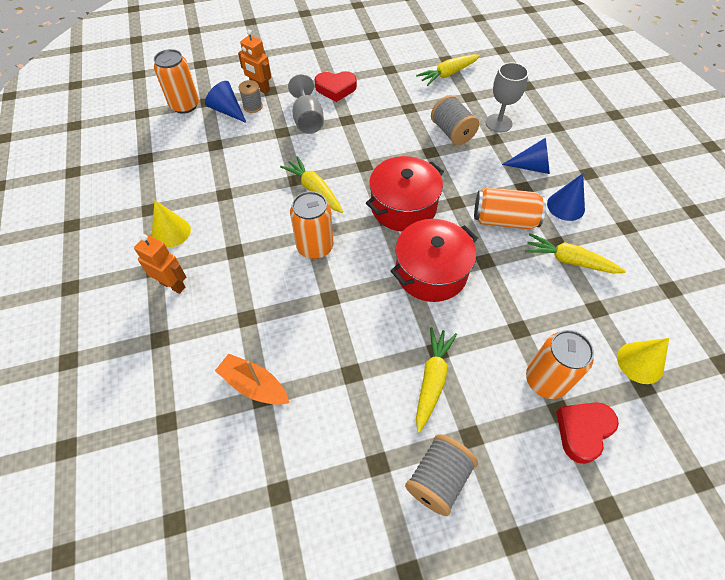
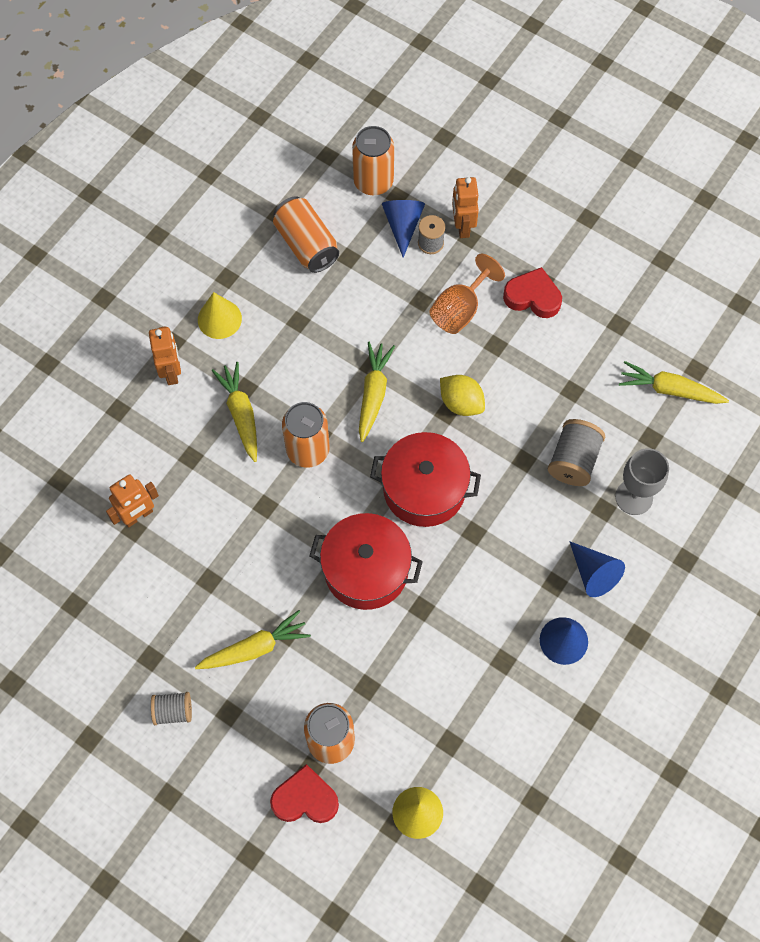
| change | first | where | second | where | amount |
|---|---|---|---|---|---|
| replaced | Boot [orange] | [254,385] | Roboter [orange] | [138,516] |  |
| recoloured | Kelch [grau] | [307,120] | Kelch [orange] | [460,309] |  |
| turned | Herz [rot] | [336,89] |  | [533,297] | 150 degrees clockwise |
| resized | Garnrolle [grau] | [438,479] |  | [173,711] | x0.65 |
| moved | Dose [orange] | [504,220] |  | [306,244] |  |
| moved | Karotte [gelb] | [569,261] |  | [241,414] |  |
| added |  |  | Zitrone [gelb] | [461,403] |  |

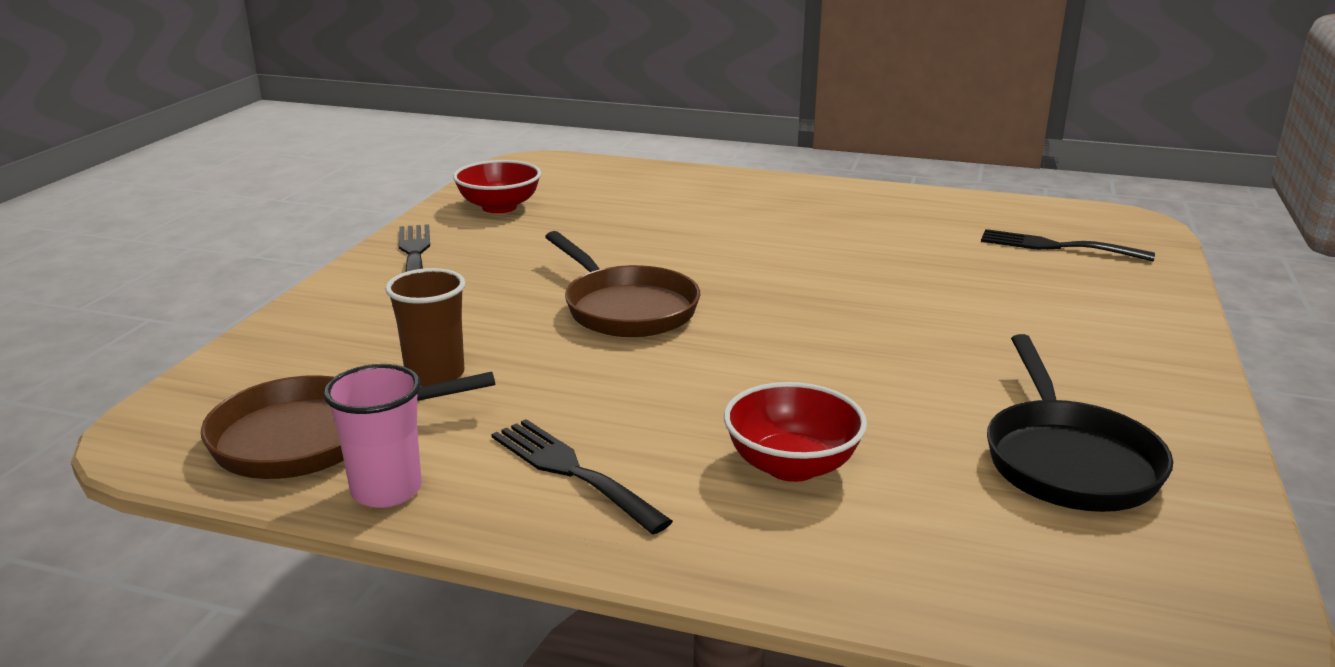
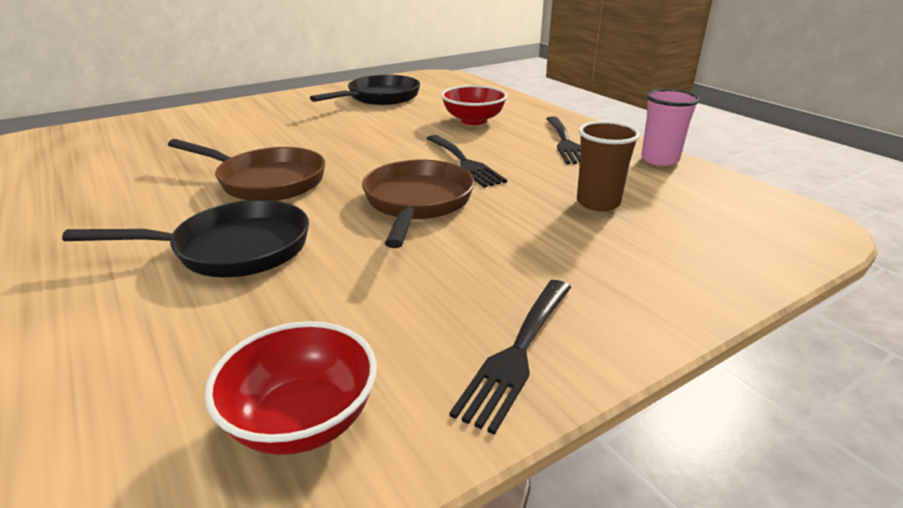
| change | first | where | second | where | amount |
|---|---|---|---|---|---|
| moved | Pfanne [braun] | [310,438] |  | [266,181] |  |
| moved | Gabel [schwarz] | [1056,246] |  | [464,162] |  |
| added |  |  | Pfanne [schwarz] | [233,249] |  |

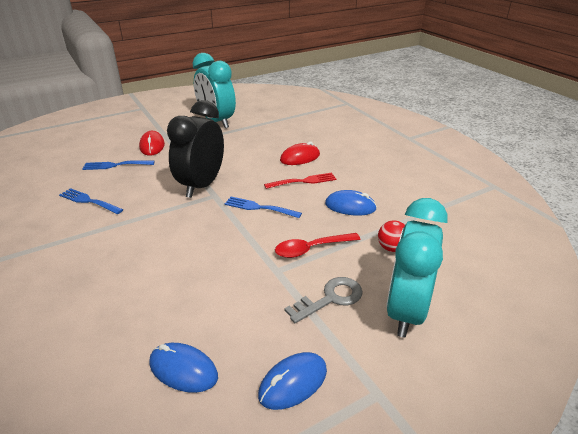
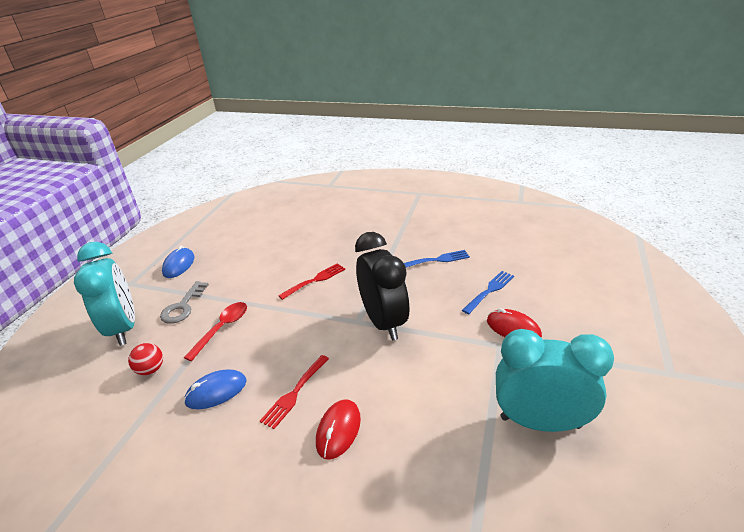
| change | first | where | second | where | amount |
|---|---|---|---|---|---|
| removed | Computermaus [blau] | [183,370] |  |  |  |
| removed | Gabel [blau] | [259,207] |  |  |  |
| added |  |  | Gabel [rot] | [315,280] |  |

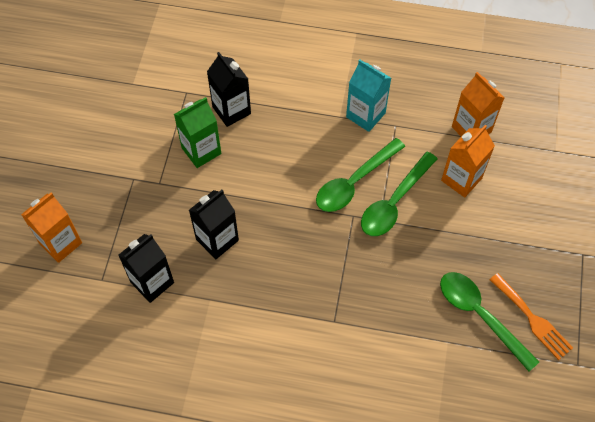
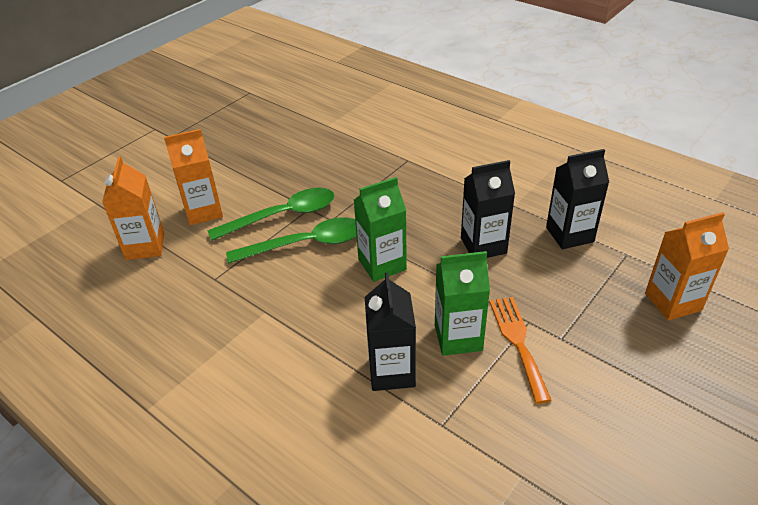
| change | first | where | second | where | amount |
|---|---|---|---|---|---|
| removed | Getränkekarton [türkis] | [365,115] |  |  |  |
| removed | Löffel [grün] | [480,315] |  |  |  |
| moved | Gabel [orange] | [532,319] |  | [518,342] |  |
| added |  |  | Getränkekarton [grün] | [382,264] |  |

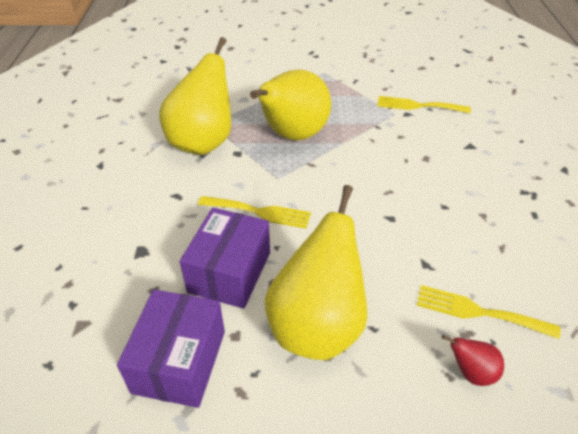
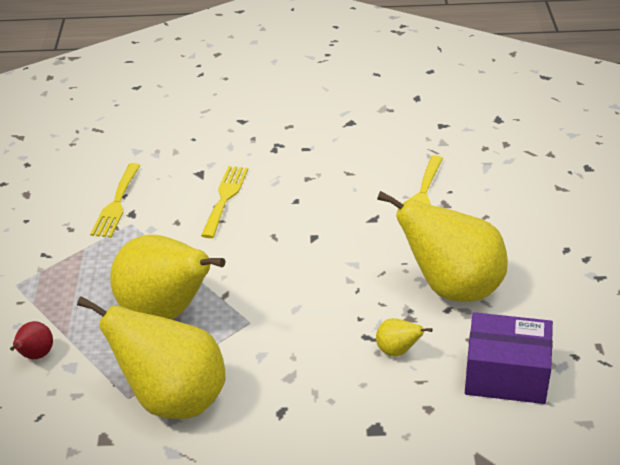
| change | first | where | second | where | amount |
|---|---|---|---|---|---|
| replaced | Schachtel [lila] | [230,272] | Birne [gelb] | [397,351] |  |
| moved | Gabel [gelb] | [259,212] |  | [225,198] |  |
| moved | Birne [rot] | [471,372] |  | [35,355] |  |

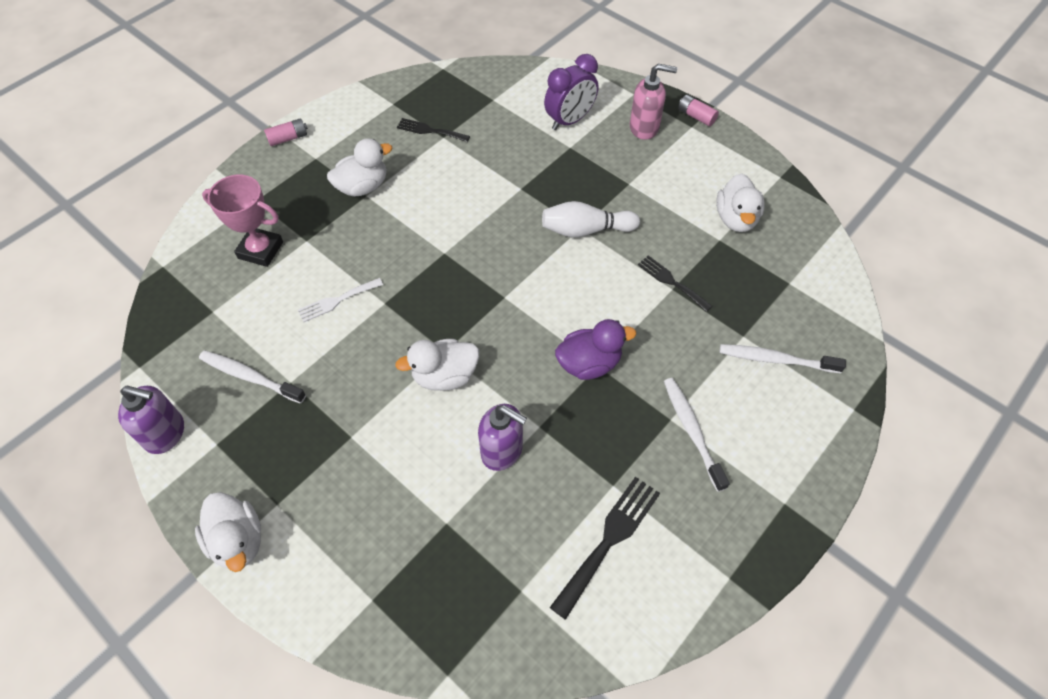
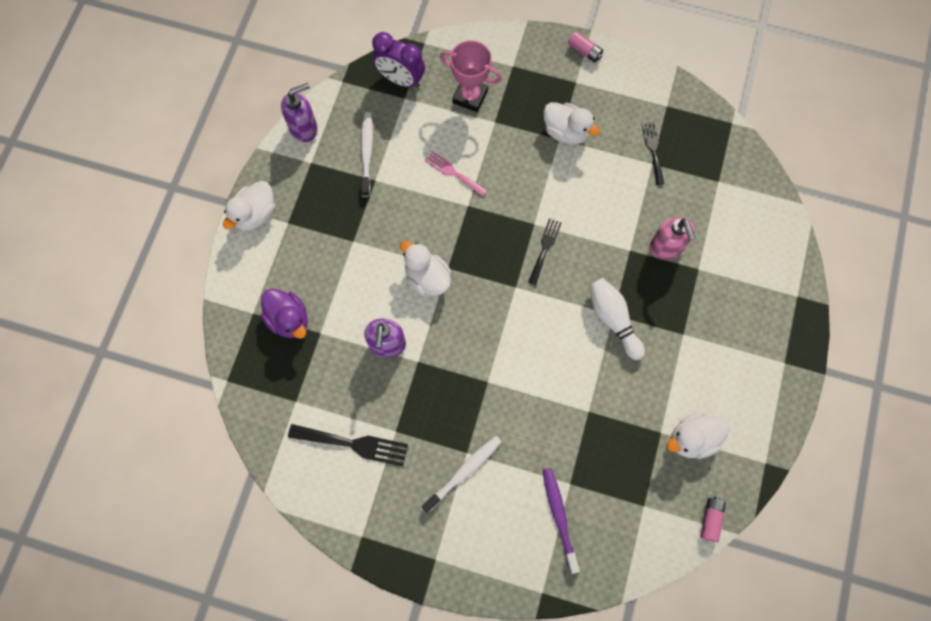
| change | first | where | second | where | amount |
|---|---|---|---|---|---|
| turned | Seifenspender [lila] | [165,433] |  | [304,128] | 105 degrees counterclockwise |
| turned | Pokal [rosa] | [260,250] |  | [470,96] | 60 degrees counterclockwise |
| recoloured | Gabel [weiß] | [337,301] | Gabel [rosa] | [453,173] |  |
| moved | Wecker [lila] | [569,120] |  | [401,79] |  |
| moved | Ente [lila] | [589,363] |  | [289,319] |  |
| moved | Seifenspender [rosa] | [644,127] |  | [666,247] |  |
| moved | Gabel [schwarz] | [671,282] |  | [545,248] |  |
| moved | Batterie [rosa] | [696,116] |  | [710,519] |  |
| recoloured | Zahnbürste [weiß] | [776,360] | Zahnbürste [lila] | [559,517] |  |

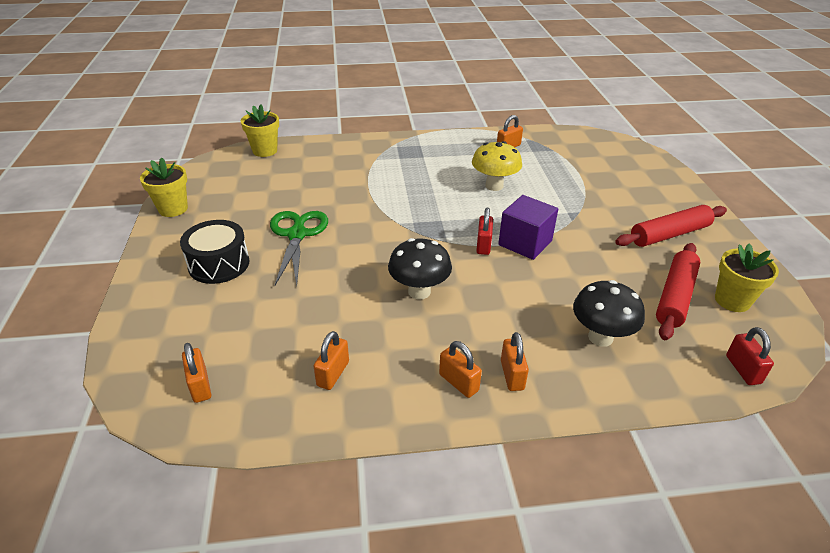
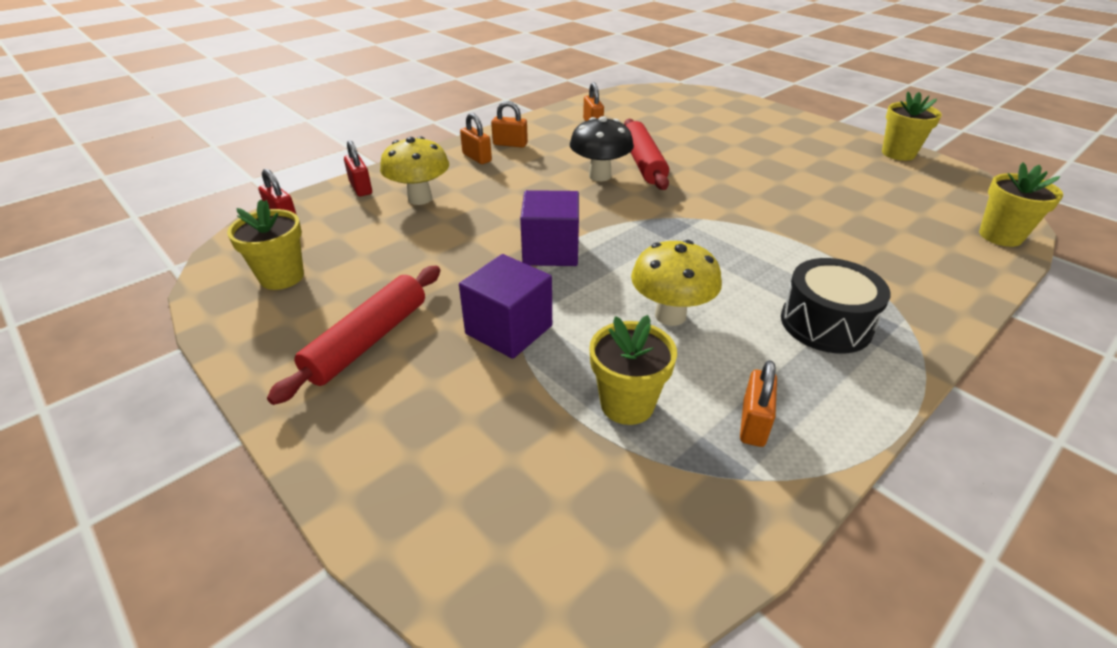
| change | first | where | second | where | amount |
|---|---|---|---|---|---|
| moved | Trommel [schwarz] | [219,264] |  | [826,323] |  |
| removed | Vorhängeschloss [orange] | [200,386] |  |  |  |
| removed | Schere [grün] | [297,234] |  |  |  |
| moved | Vorhängeschloss [rot] | [483,245] |  | [361,188] |  |
| recoloured | Pilz [schwarz] | [600,337] | Pilz [gelb] | [420,199] |  |
| moved | Nudelholz [rot] | [675,297] |  | [643,163] |  |
| added |  |  | Kubus [lila] | [509,330] |  |
| added |  |  | Blumentopf [gelb] | [627,404] |  |

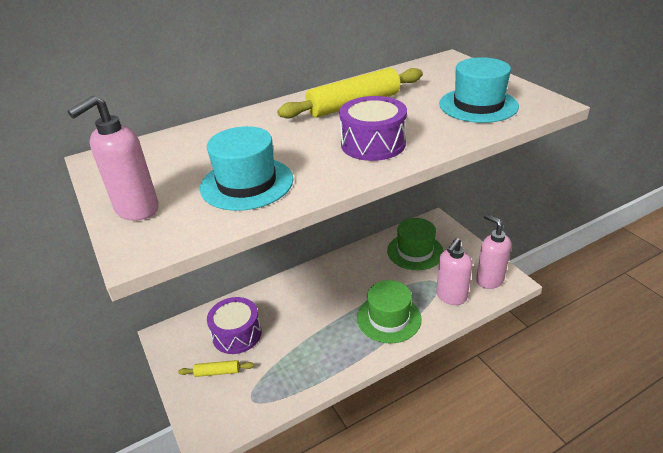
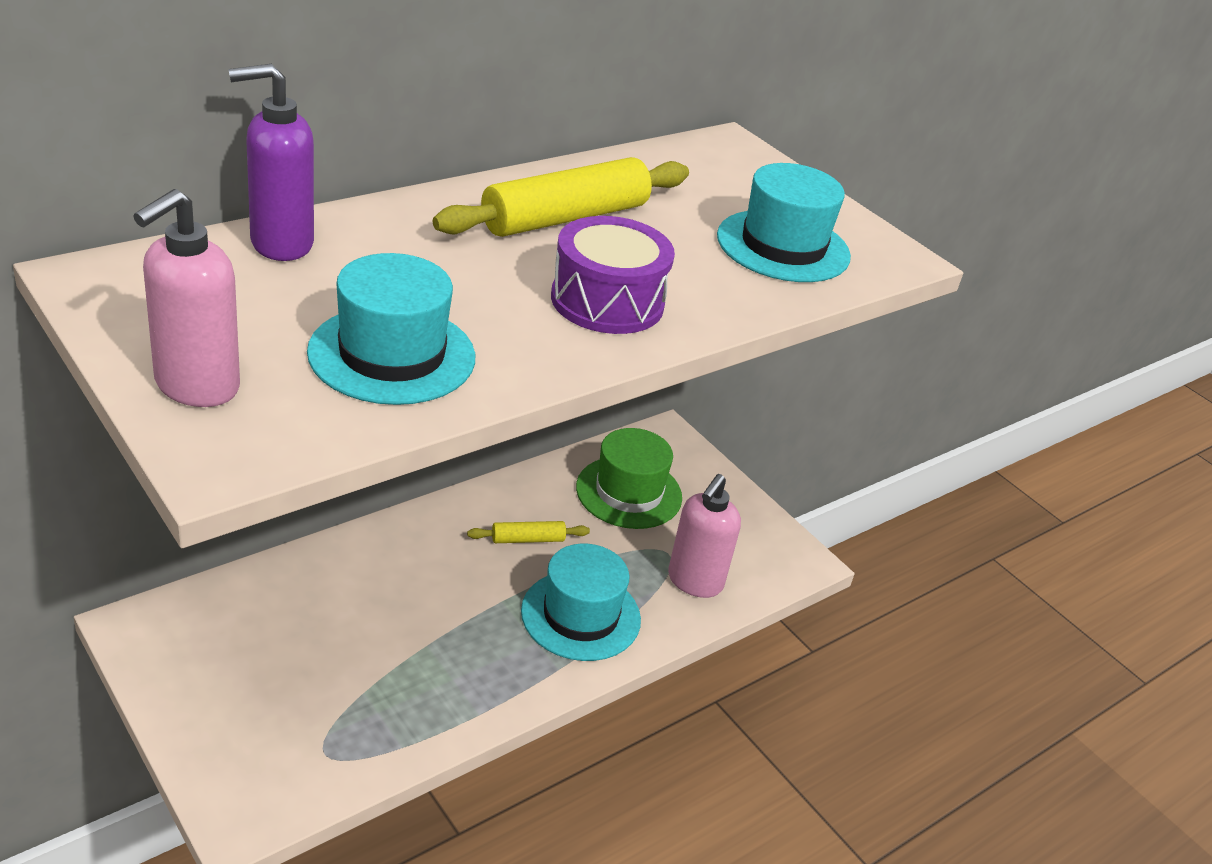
| change | first | where | second | where | amount |
|---|---|---|---|---|---|
| moved | Nudelholz [gelb] | [217,372] |  | [527,539] |  |
| removed | Trommel [lila] | [237,334] |  |  |  |
| recoloured | Hut [grün] | [389,318] | Hut [türkis] | [581,615] |  |
| removed | Seifenspender [rosa] | [489,280] |  |  |  |
| added |  |  | Seifenspender [lila] | [280,244] |  |

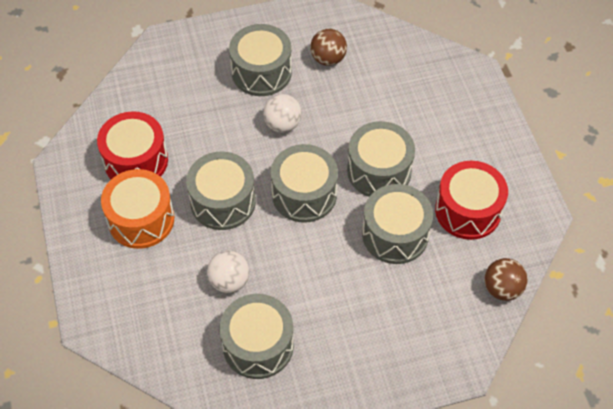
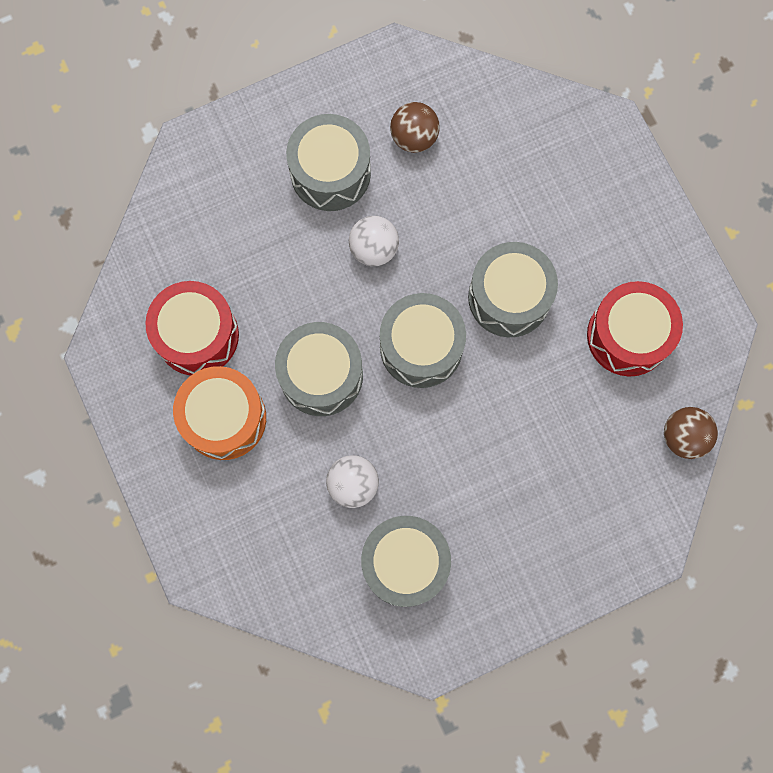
| change | first | where | second | where | amount |
|---|---|---|---|---|---|
| removed | Trommel [grau] | [395,234] |  |  |  |

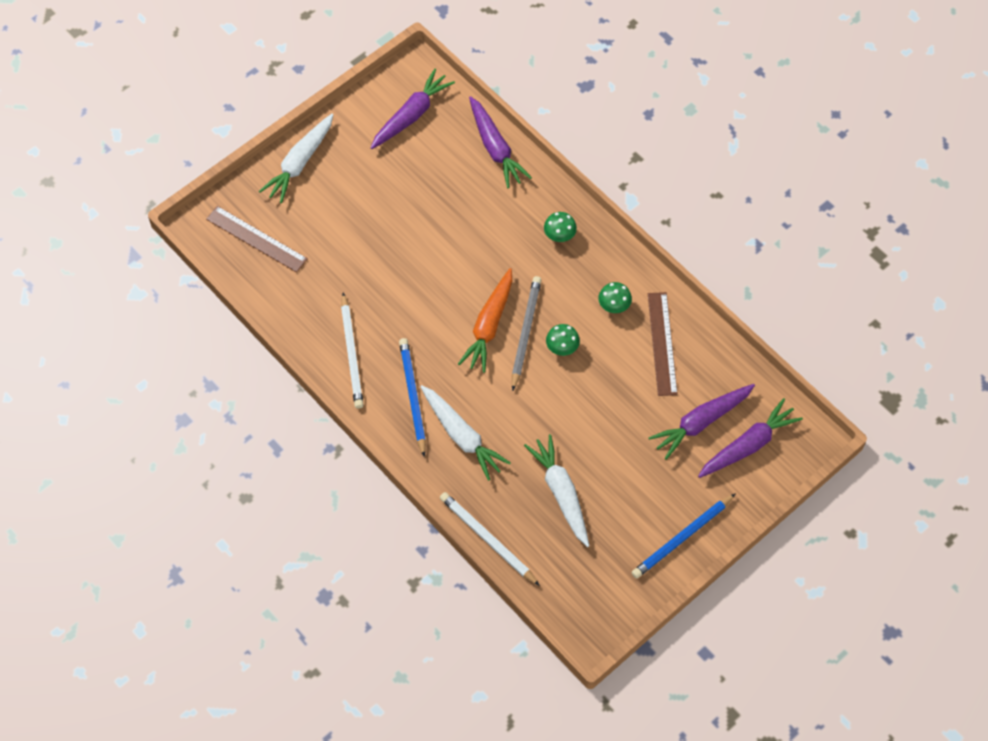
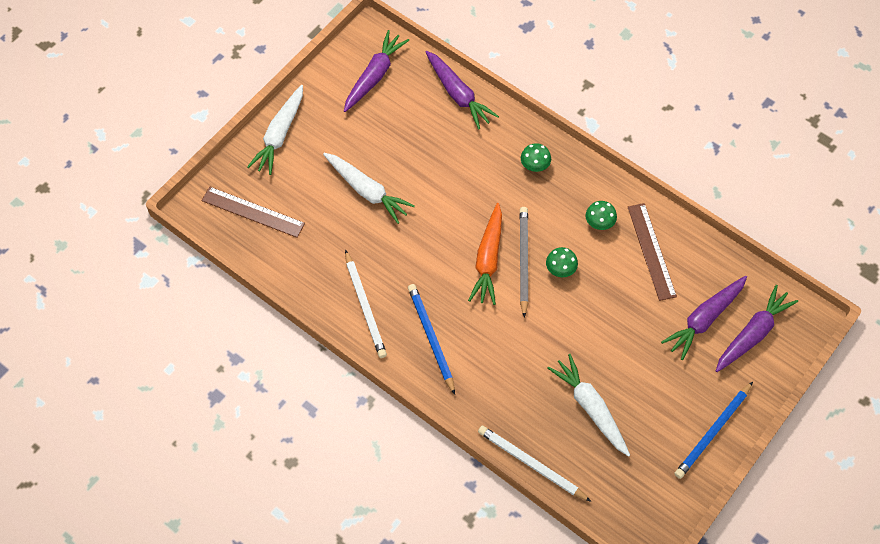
| change | first | where | second | where | amount |
|---|---|---|---|---|---|
| moved | Karotte [weiß] | [462,436] |  | [367,191] |  |

